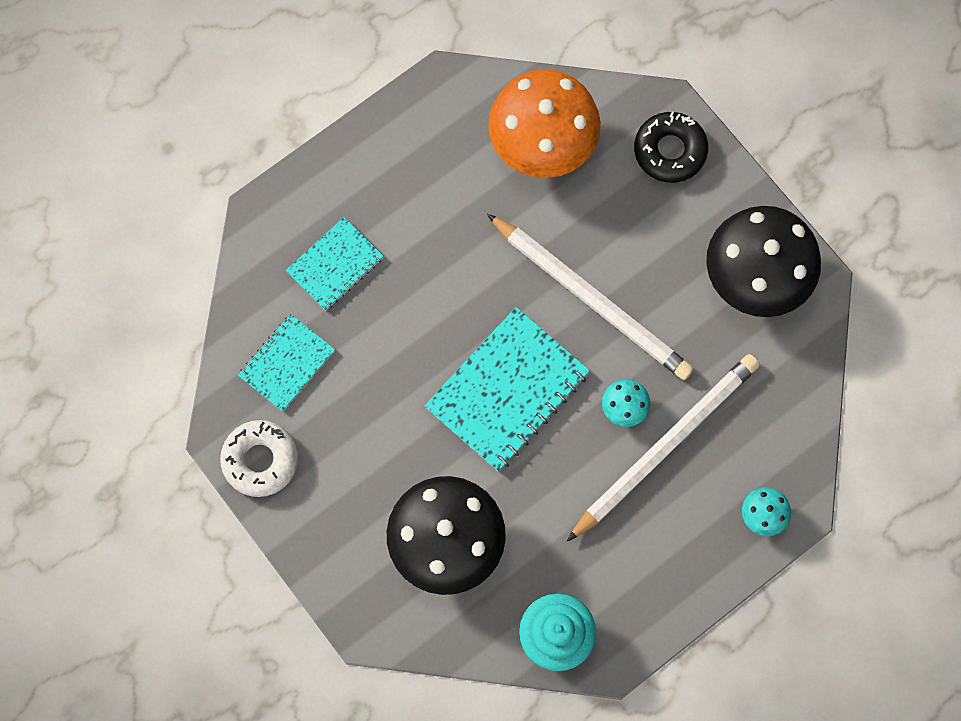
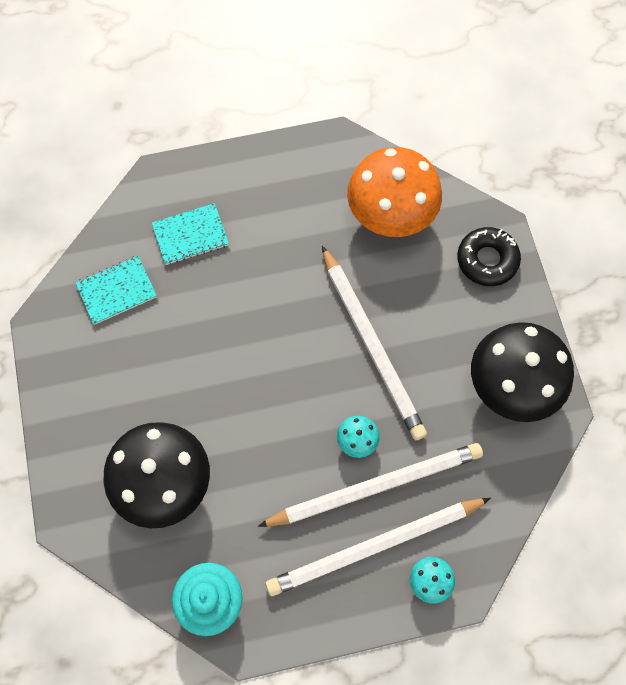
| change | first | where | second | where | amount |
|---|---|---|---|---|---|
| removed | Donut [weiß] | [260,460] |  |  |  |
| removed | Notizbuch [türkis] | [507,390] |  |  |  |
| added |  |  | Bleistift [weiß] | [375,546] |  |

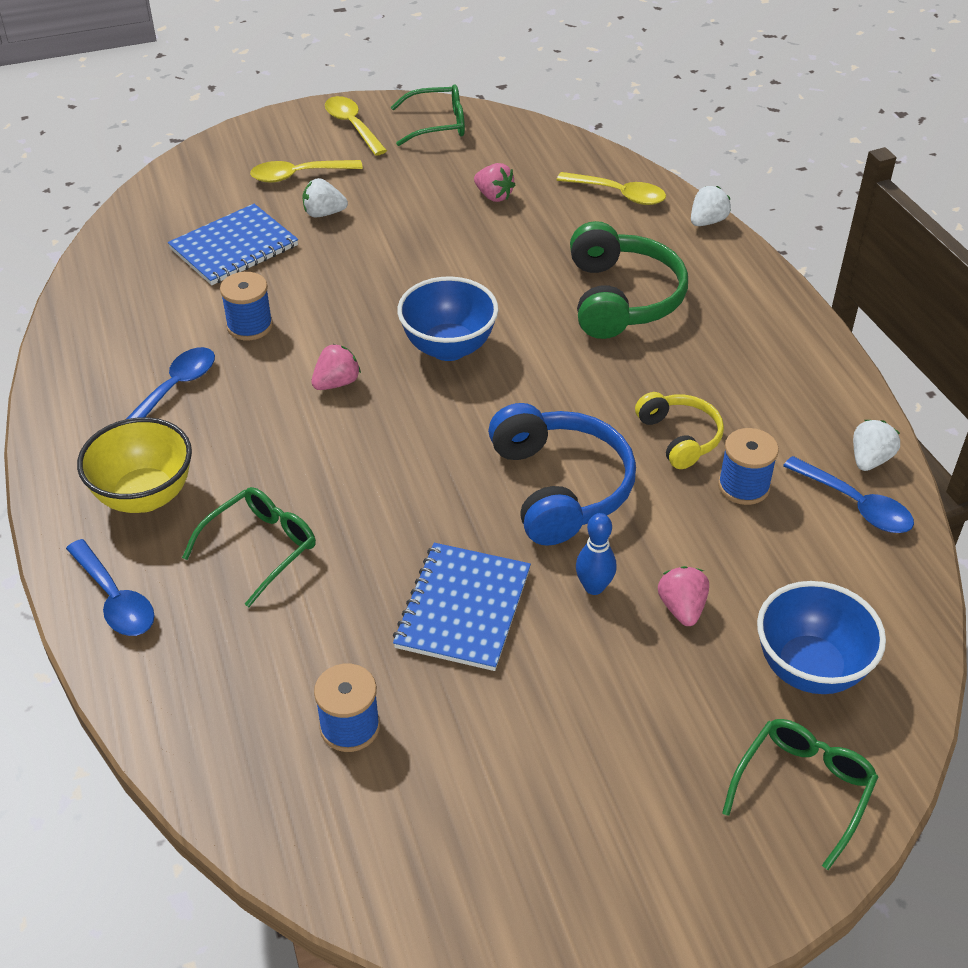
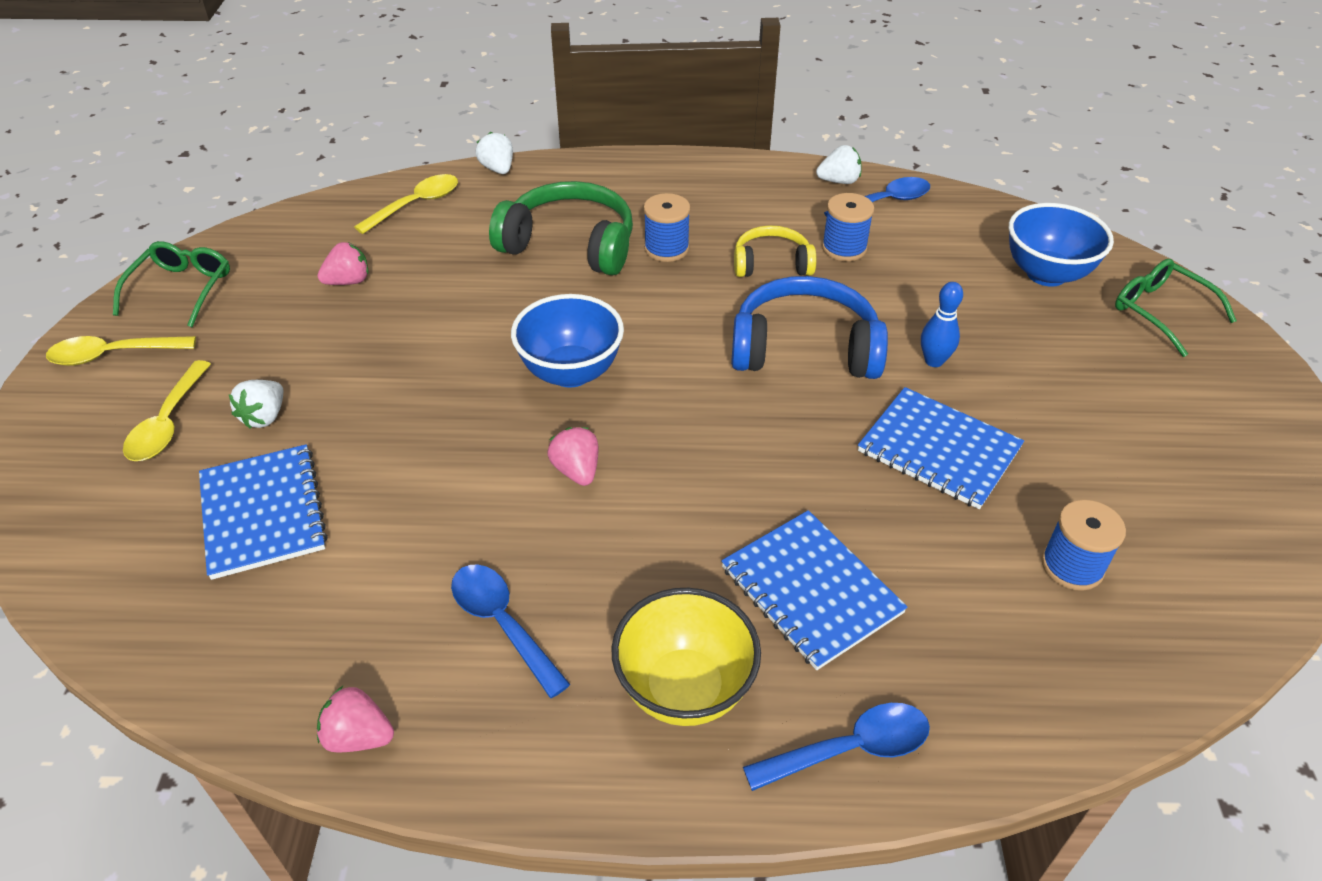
| change | first | where | second | where | amount |
|---|---|---|---|---|---|
| replaced | Brille [grün] | [260,548] | Notizbuch [blau] | [811,590] |  |
| moved | Garnrolle [blau] | [250,326] |  | [666,248] |  |
| moved | Erdbeere [rosa] | [682,608] |  | [358,736] |  |
| turned | Erdbeere [weiß] | [869,459] |  | [839,181] | 120 degrees clockwise |

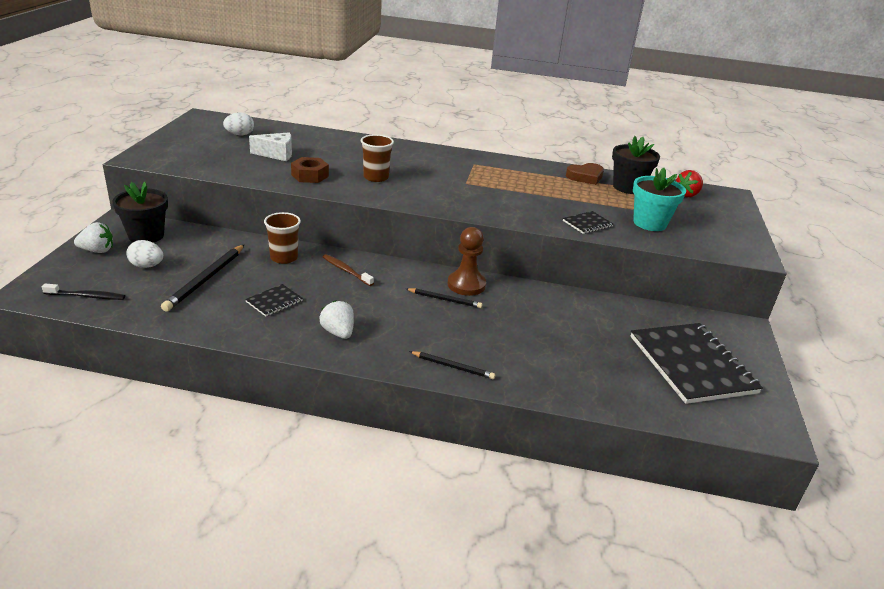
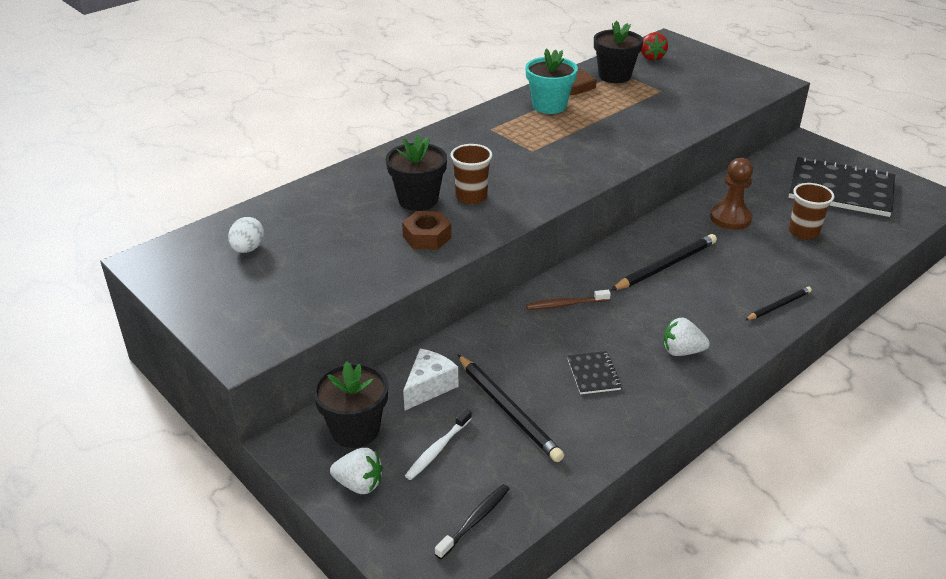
| change | first | where | second | where | amount |
|---|---|---|---|---|---|
| turned | Erdbeere [weiß] | [97,250] |  | [359,484] | 75 degrees clockwise |
| replaced | Ei [weiß] | [147,266] | Zahnbürste [weiß] | [437,449] |  |
| moved | Käse [weiß] | [277,154] |  | [429,387] |  |
| moved | Becher [braun] | [284,258] |  | [803,232] |  |
| resized | Bleistift [schwarz] | [444,300] |  | [665,266] | x1.68 |
| moved | Bauer [braun] | [466,285] |  | [730,218] |  |
| removed | Notizbuch [schwarz] | [587,224] |  |  |  |
| moved | Blumentopf [türkis] | [649,223] |  | [549,106] |  |
| added |  |  | Blumentopf [schwarz] | [418,200] |  |

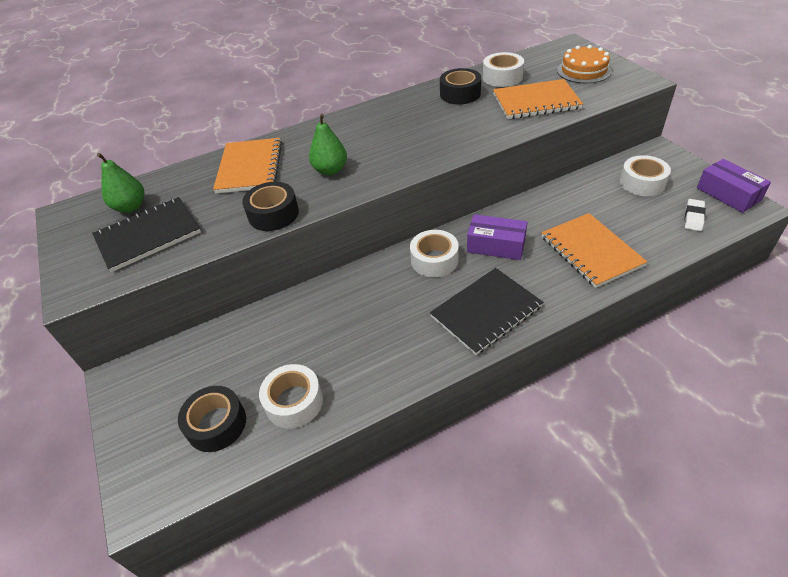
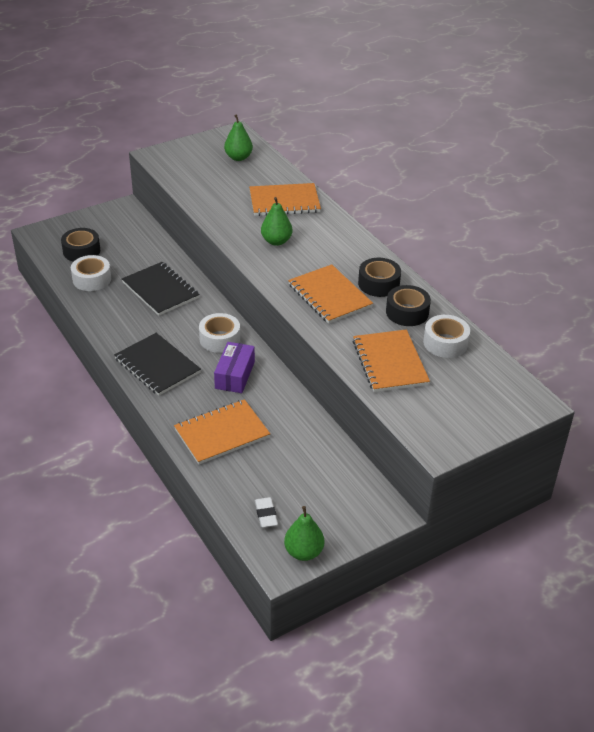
| change | first | where | second | where | amount |
|---|---|---|---|---|---|
| moved | Notizbuch [schwarz] | [148,235] |  | [160,290] |  |
| moved | Klebeband [schwarz] | [273,214] |  | [378,284] |  |
| removed | Kuchen [orange] | [584,71] |  |  |  |
| removed | Klebeband [weiß] | [642,183] |  |  |  |
| turned | Radiergummi [weiß] | [693,217] |  | [266,514] | 60 degrees clockwise |
| replaced | Schachtel [lila] | [728,194] | Birne [grün] | [304,552] |  |
| added |  |  | Notizbuch [orange] | [329,296] |  |

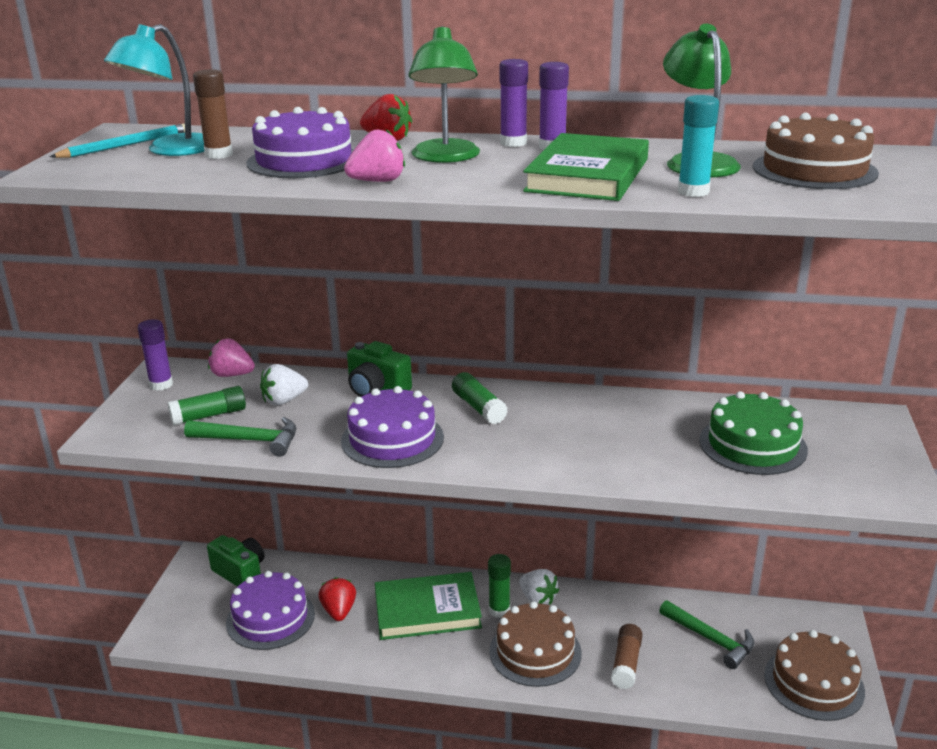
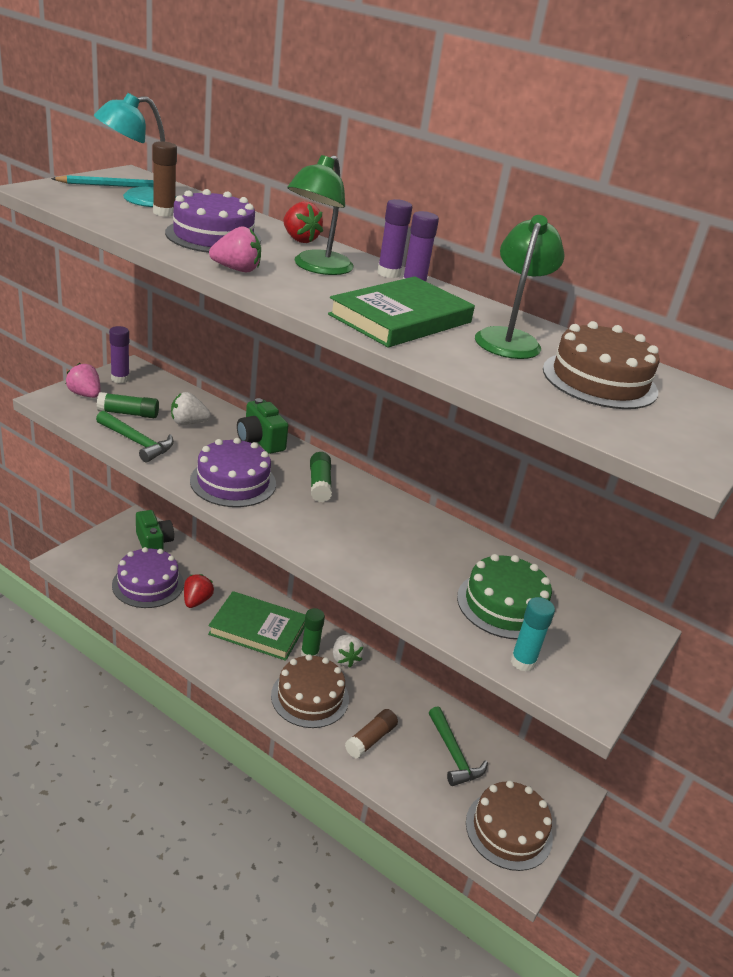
| change | first | where | second | where | amount |
|---|---|---|---|---|---|
| moved | Erdbeere [rosa] | [232,375] |  | [85,395] |  |
| moved | Klebestift [türkis] | [693,192] |  | [522,662] |  |

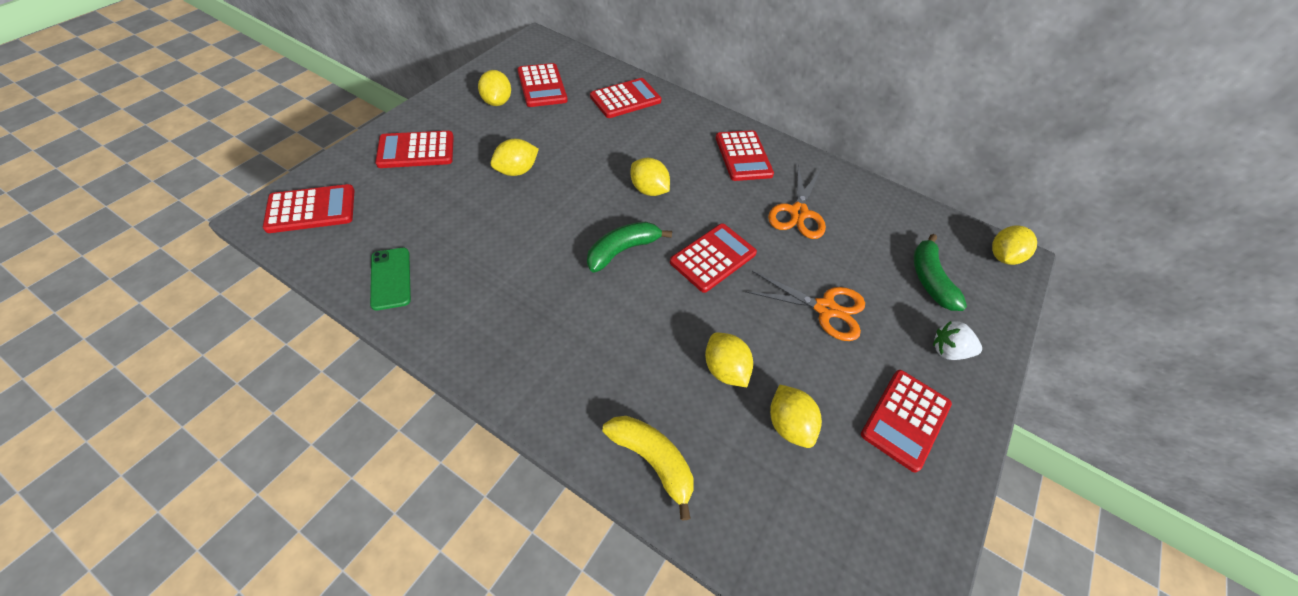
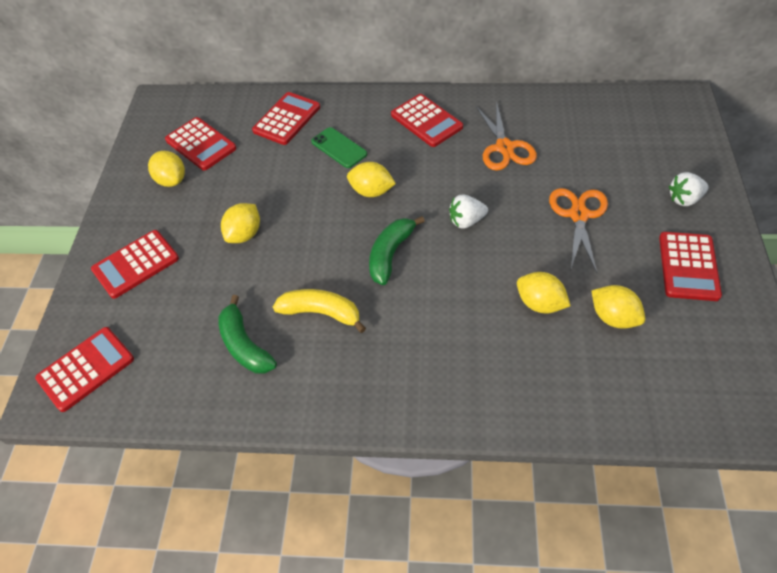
| change | first | where | second | where | amount |
|---|---|---|---|---|---|
| moved | Handy [grün] | [391,278] |  | [339,148] |  |
| moved | Banane [gelb] | [652,461] |  | [321,313] |  |
| replaced | Taschenrechner [rot] | [713,258] | Erdbeere [weiß] | [466,221] |  |
| turned | Schere [orange] | [825,309] |  | [578,215] | 75 degrees counterclockwise |
| moved | Banane [grün] | [929,279] |  | [244,345] |  |
| removed | Zitrone [gelb] | [1002,256] |  |  |  |

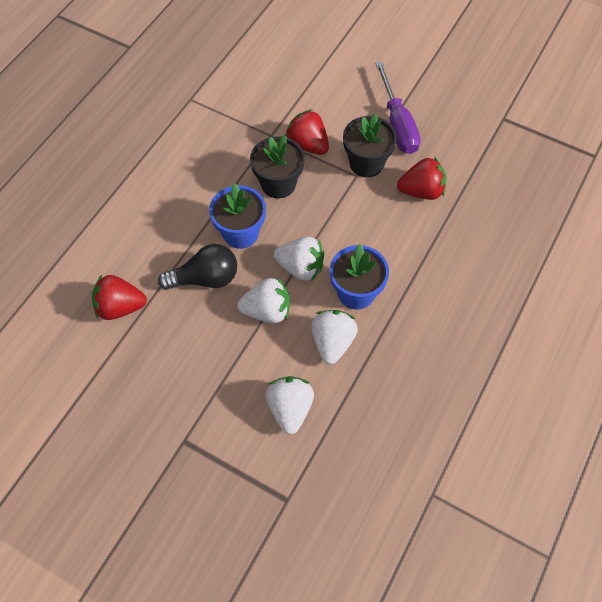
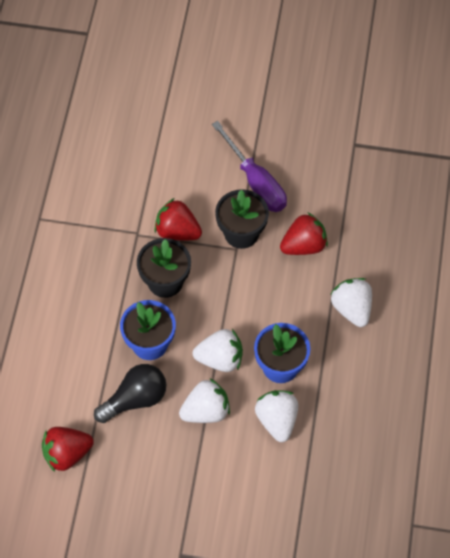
| change | first | where | second | where | amount |
|---|---|---|---|---|---|
| moved | Erdbeere [weiß] | [290,409] |  | [352,309] |  |

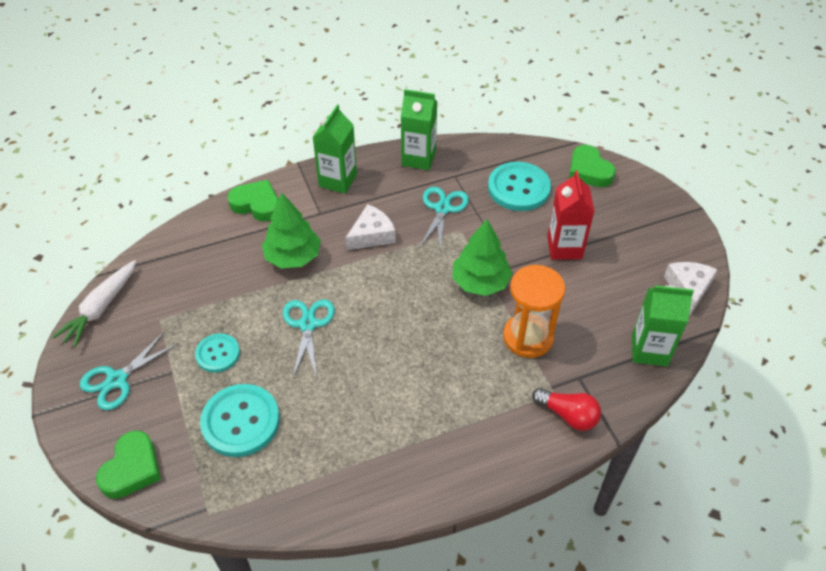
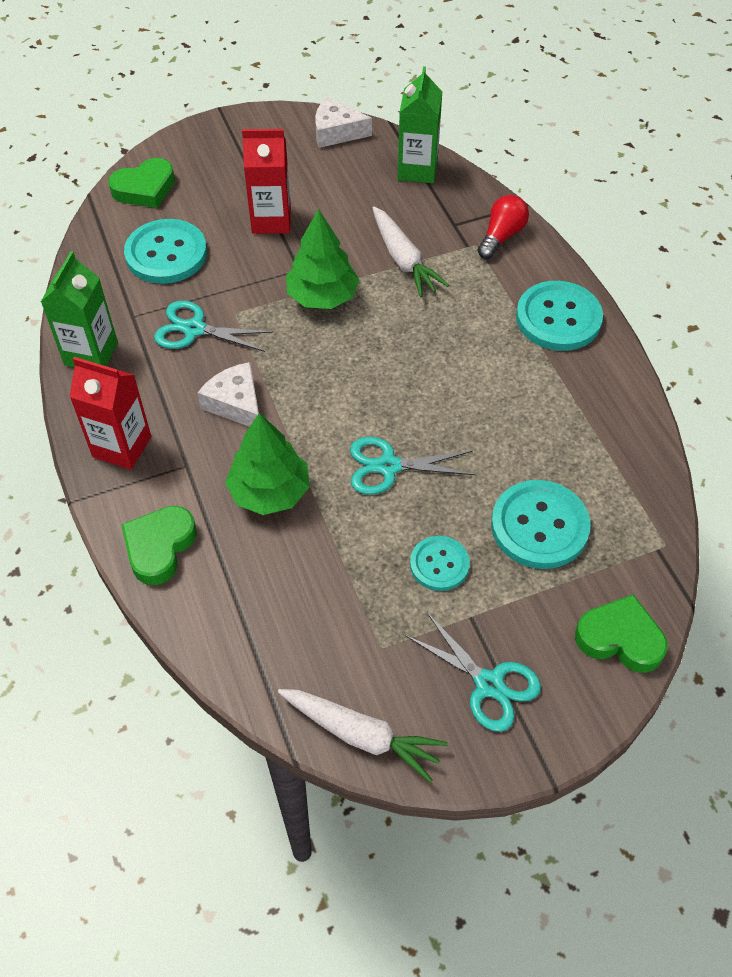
| change | first | where | second | where | amount |
|---|---|---|---|---|---|
| recoloured | Getränkekarton [grün] | [338,180] | Getränkekarton [rot] | [122,447] |  |
| replaced | Sanduhr [orange] | [528,337] | Karotte [weiß] | [403,260] |  |
| added |  |  | Knopf [türkis] | [558,318] |  |

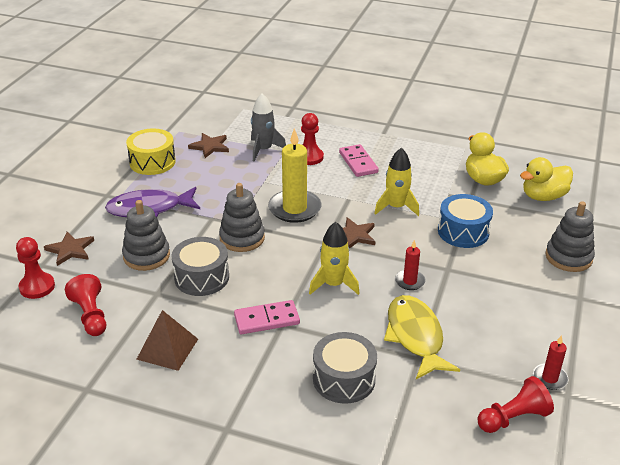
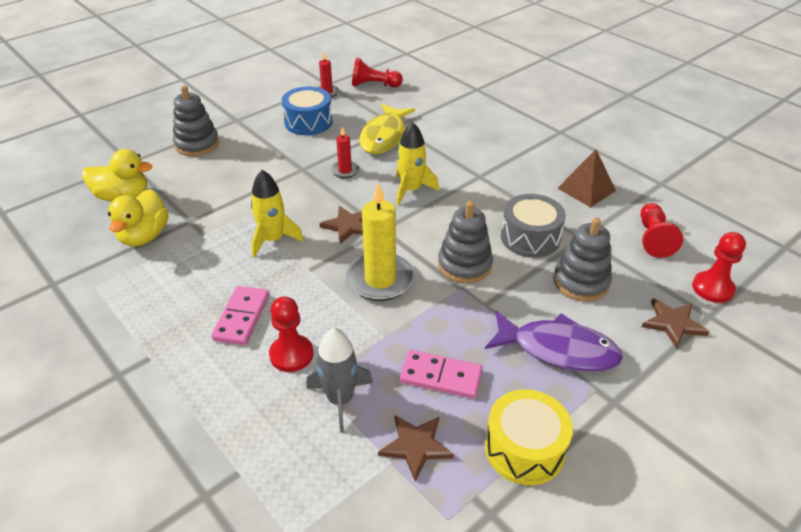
| change | first | where | second | where | amount |
|---|---|---|---|---|---|
| moved | Dominostein [rosa] | [266,319] |  | [441,377] |  |
| removed | Trommel [grau] | [344,379] |  |  |  |
| moved | Trommel [blau] | [463,232] |  | [308,122] |  |

